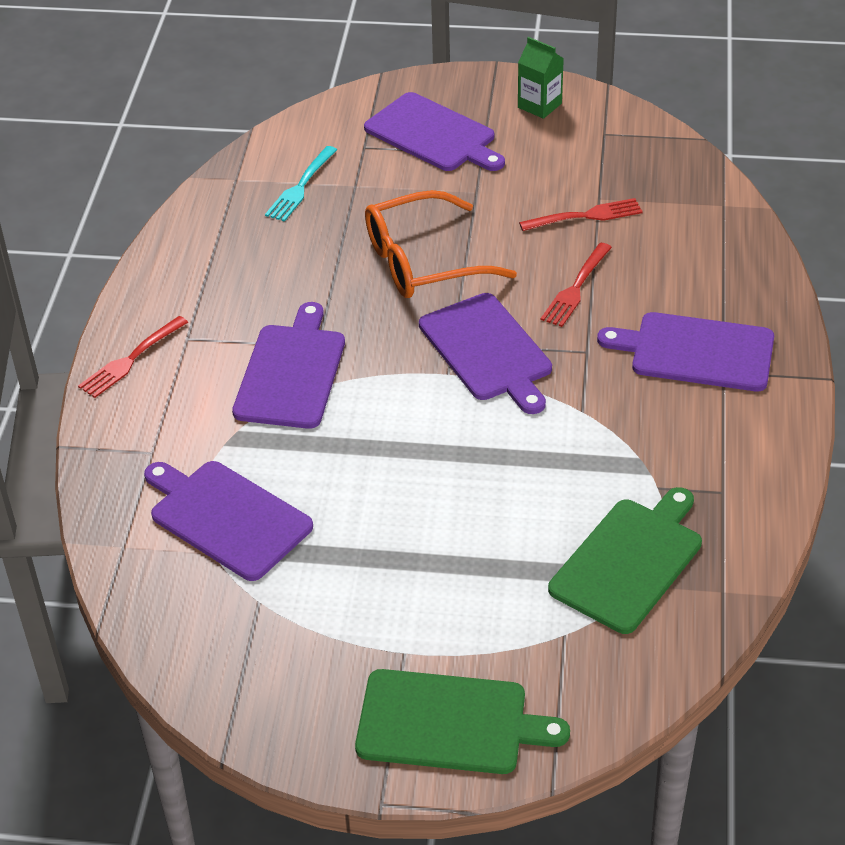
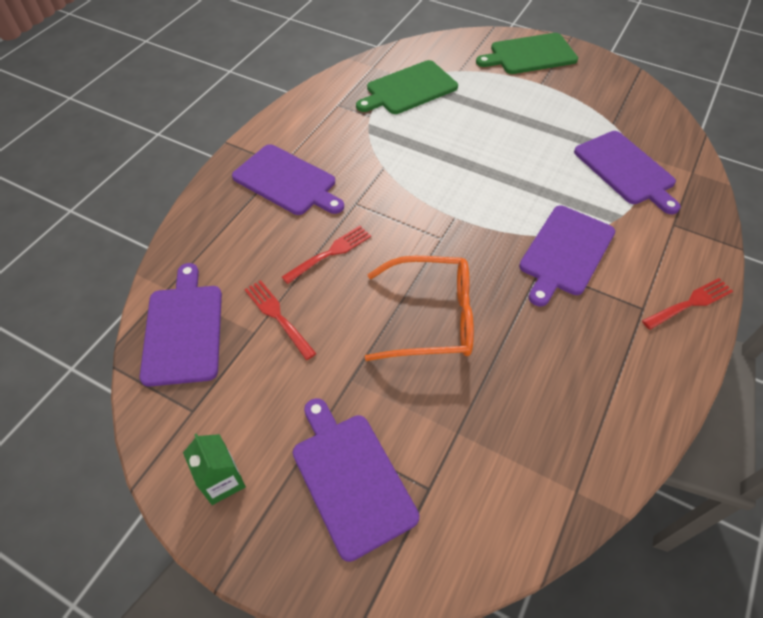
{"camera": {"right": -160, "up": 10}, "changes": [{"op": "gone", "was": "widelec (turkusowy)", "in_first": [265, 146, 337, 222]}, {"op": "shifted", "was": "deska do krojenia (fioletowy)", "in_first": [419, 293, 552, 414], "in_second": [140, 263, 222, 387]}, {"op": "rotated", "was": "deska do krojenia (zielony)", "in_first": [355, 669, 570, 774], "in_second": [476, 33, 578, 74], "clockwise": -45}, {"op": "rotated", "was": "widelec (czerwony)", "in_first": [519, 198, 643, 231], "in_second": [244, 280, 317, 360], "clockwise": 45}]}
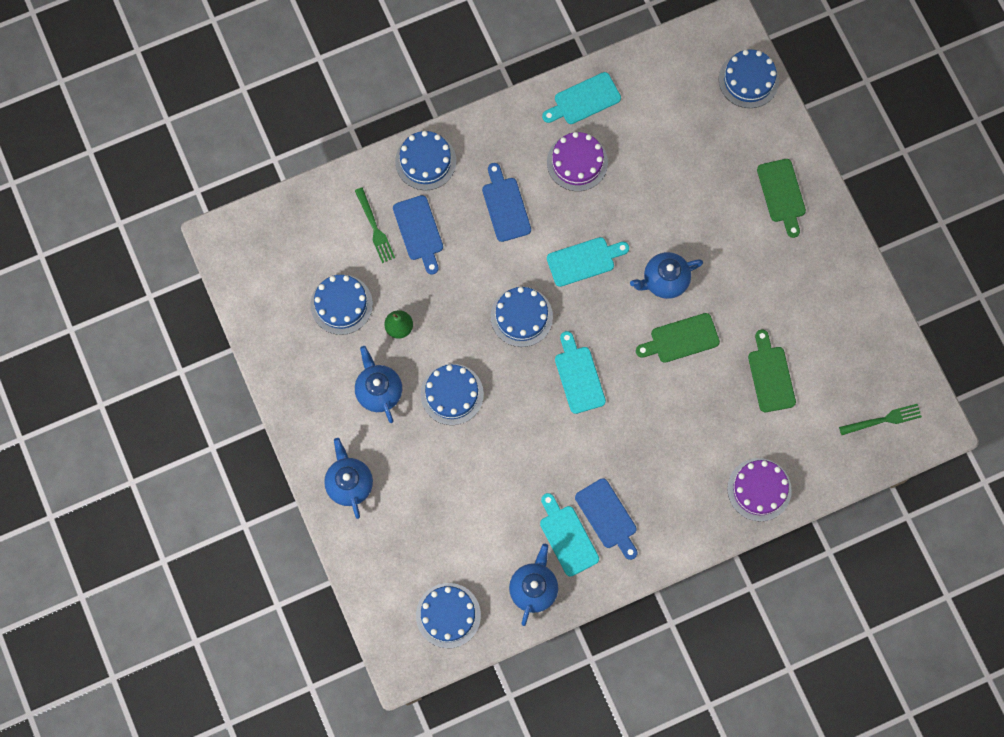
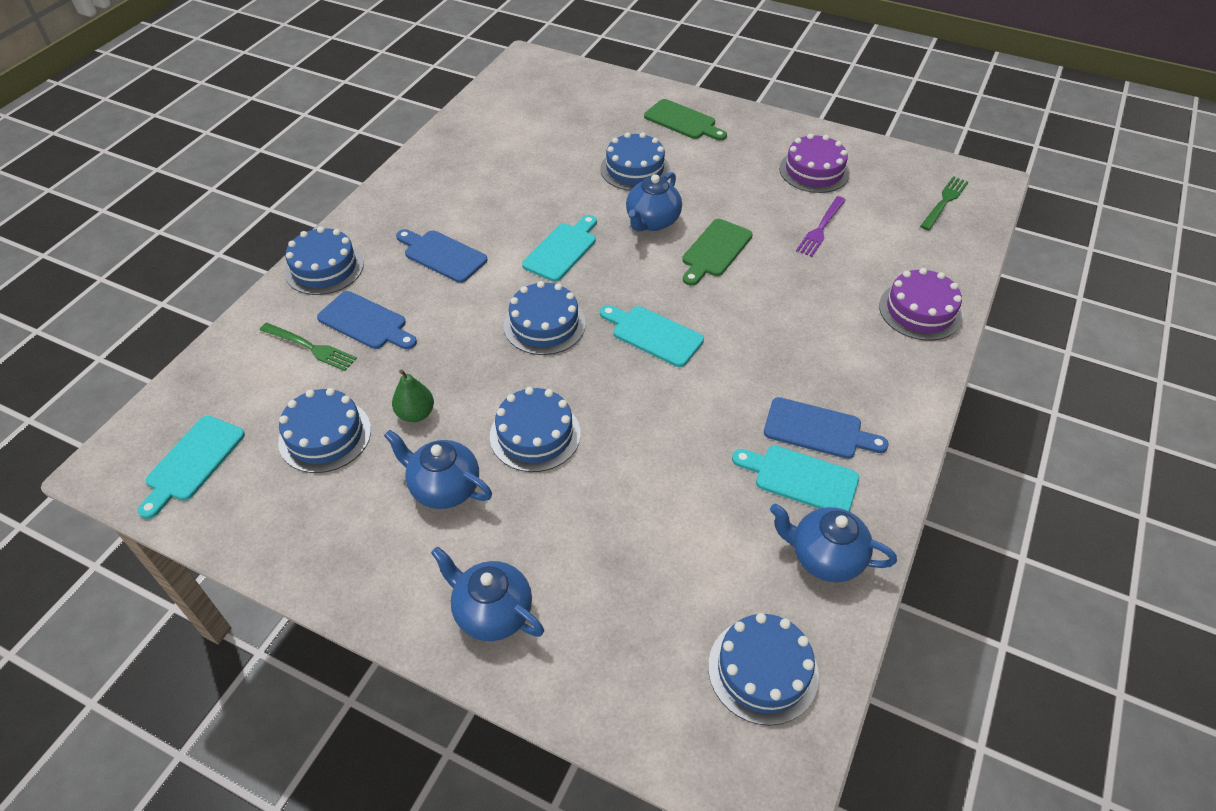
{"camera": {"right": -40, "up": -25}, "changes": [{"op": "shifted", "was": "deska do krojenia (turkusowy)", "in_first": [542, 72, 621, 124], "in_second": [138, 416, 245, 519]}, {"op": "shifted", "was": "tort (fioletowy)", "in_first": [547, 132, 608, 191], "in_second": [779, 134, 850, 193]}, {"op": "shifted", "was": "tort (niebieski)", "in_first": [719, 49, 779, 108], "in_second": [600, 132, 670, 191]}, {"op": "swapped", "was": "deska do krojenia (zielony)", "now": "widelec (fioletowy)", "in_first": [748, 330, 796, 412], "in_second": [796, 196, 846, 257]}, {"op": "rotated", "was": "imbryk (niebieski)", "in_first": [509, 544, 558, 626], "in_second": [770, 504, 897, 582], "clockwise": -45}]}
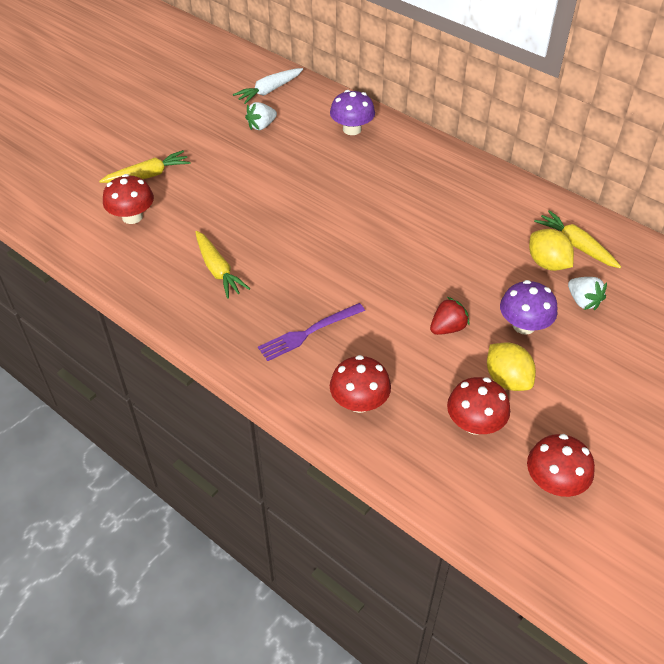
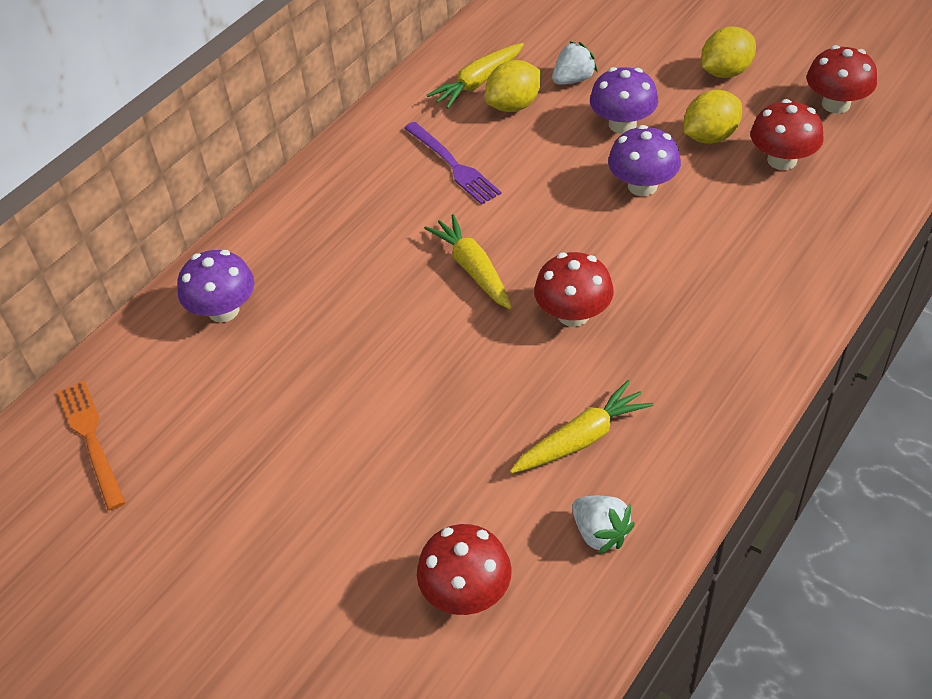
{"camera": {"right": -90, "up": 0}, "changes": [{"op": "new", "now": "cytryna (żółty)", "in_second": [701, 26, 756, 78]}, {"op": "shifted", "was": "marchewka (żółty)", "in_first": [99, 150, 191, 183], "in_second": [424, 214, 512, 309]}, {"op": "shifted", "was": "truskawka (biały)", "in_first": [245, 102, 277, 130], "in_second": [572, 496, 635, 554]}, {"op": "shifted", "was": "widelec (fioletowy)", "in_first": [258, 303, 365, 361], "in_second": [404, 122, 502, 205]}, {"op": "shifted", "was": "grzyb (czerwony)", "in_first": [330, 355, 391, 413], "in_second": [534, 252, 614, 327]}, {"op": "swapped", "was": "marchewka (biały)", "now": "widelec (pomarańczowy)", "in_first": [233, 68, 303, 104], "in_second": [57, 380, 126, 511]}, {"op": "swapped", "was": "truskawka (czerwony)", "now": "grzyb (fioletowy)", "in_first": [430, 297, 470, 335], "in_second": [608, 125, 681, 196]}]}
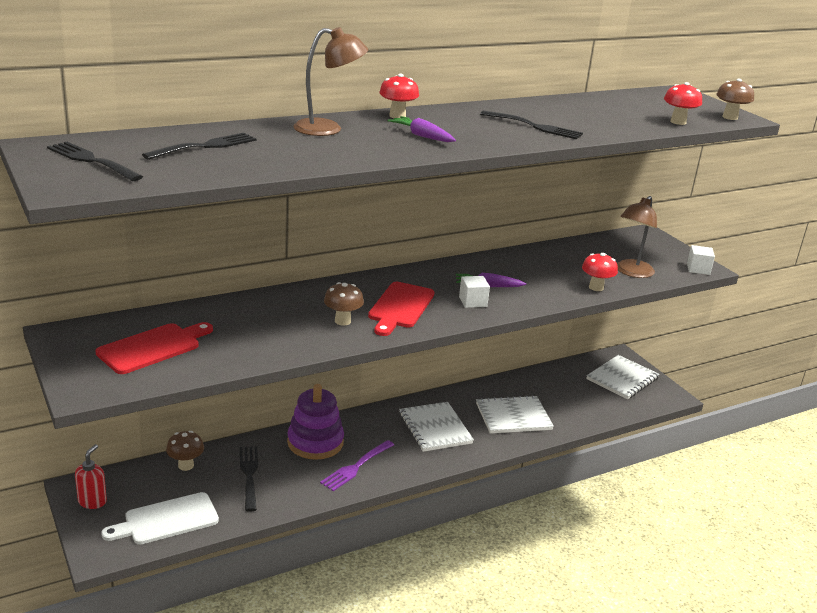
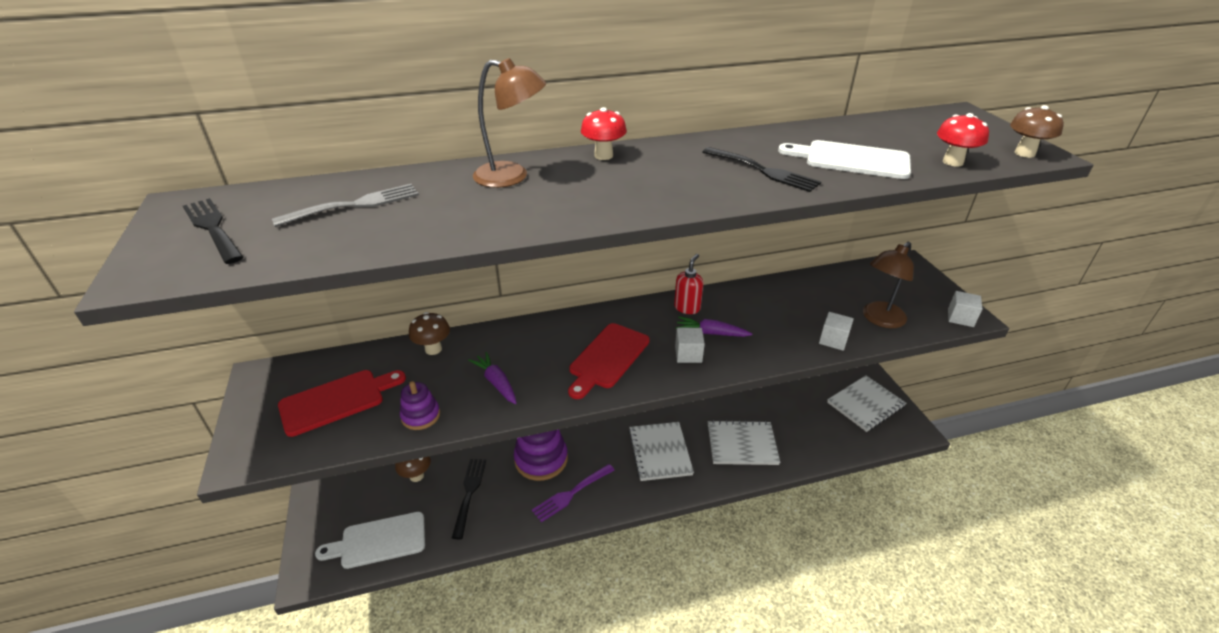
{"camera": {"right": 15, "up": 10}, "changes": [{"op": "new", "now": "zabawka nakładanka (fioletowy)", "in_second": [400, 381, 440, 430]}, {"op": "new", "now": "deska do krojenia (biały)", "in_second": [778, 140, 911, 179]}, {"op": "shifted", "was": "dozownik mydła (czerwony)", "in_first": [75, 444, 107, 509], "in_second": [674, 254, 703, 314]}, {"op": "shifted", "was": "grzyb (brązowy)", "in_first": [324, 282, 364, 326], "in_second": [409, 312, 450, 355]}, {"op": "shifted", "was": "marchewka (fioletowy)", "in_first": [388, 116, 456, 142], "in_second": [468, 352, 516, 404]}, {"op": "swapped", "was": "grzyb (czerwony)", "now": "sześcian (biały)", "in_first": [582, 253, 618, 291], "in_second": [819, 312, 854, 351]}, {"op": "repainted", "was": "widelec (czarny)", "now": "widelec (szary)", "in_first": [142, 133, 256, 160], "in_second": [272, 184, 419, 227]}]}
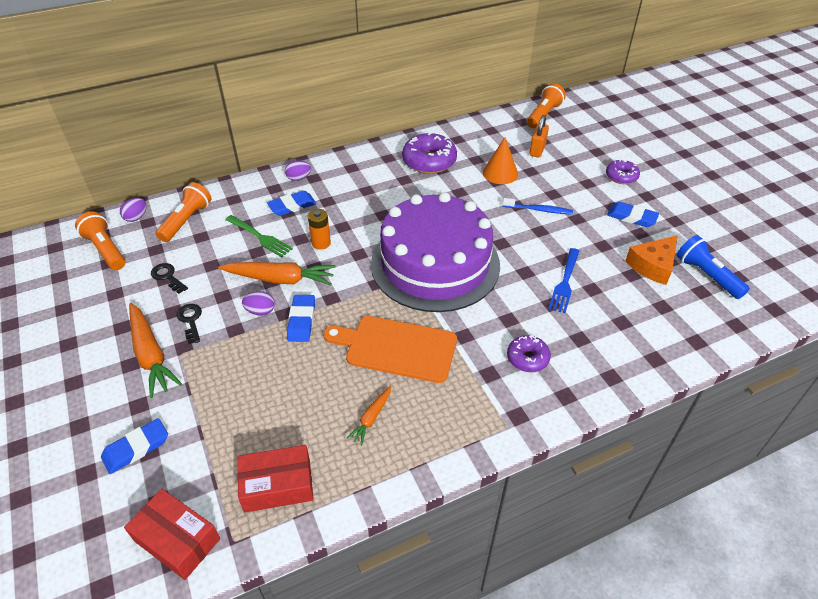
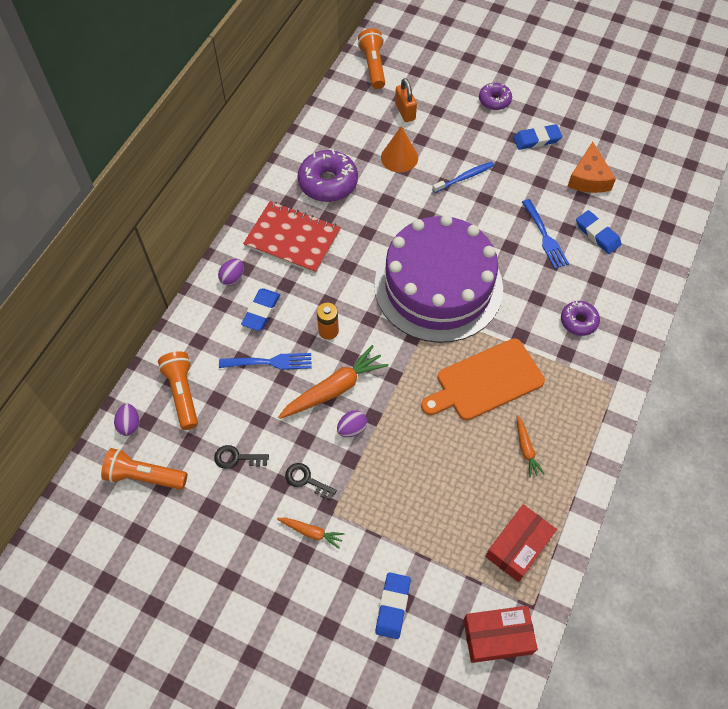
{"camera": {"right": -40, "up": 15}, "changes": [{"op": "gone", "was": "latarka (niebieski)", "in_first": [677, 235, 750, 299]}, {"op": "new", "now": "zeszyt (czerwony)", "in_second": [243, 201, 341, 274]}, {"op": "shifted", "was": "gumka do mazania (niebieski)", "in_first": [287, 295, 315, 342], "in_second": [576, 210, 621, 254]}, {"op": "repainted", "was": "widelec (zielony)", "now": "widelec (niebieski)", "in_first": [225, 215, 293, 257], "in_second": [219, 353, 311, 370]}, {"op": "scaled", "was": "marchewka (pomarańczowy)", "in_first": [129, 303, 182, 398], "in_second": [277, 518, 345, 549], "ratio": 0.53}]}
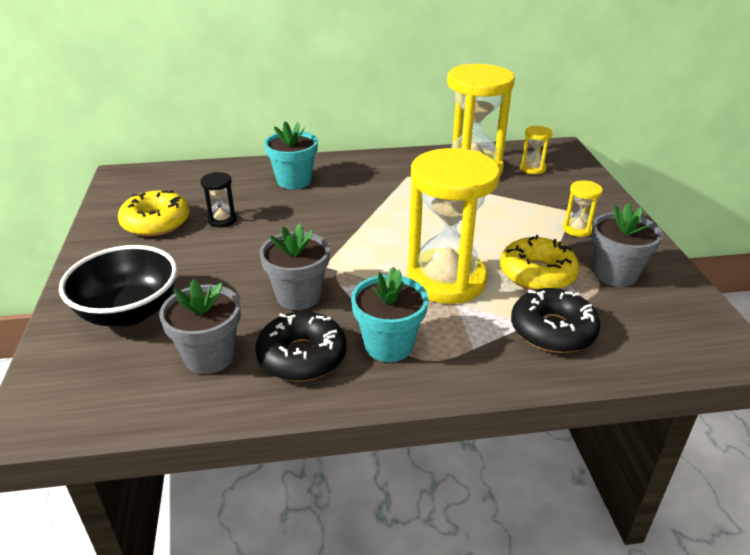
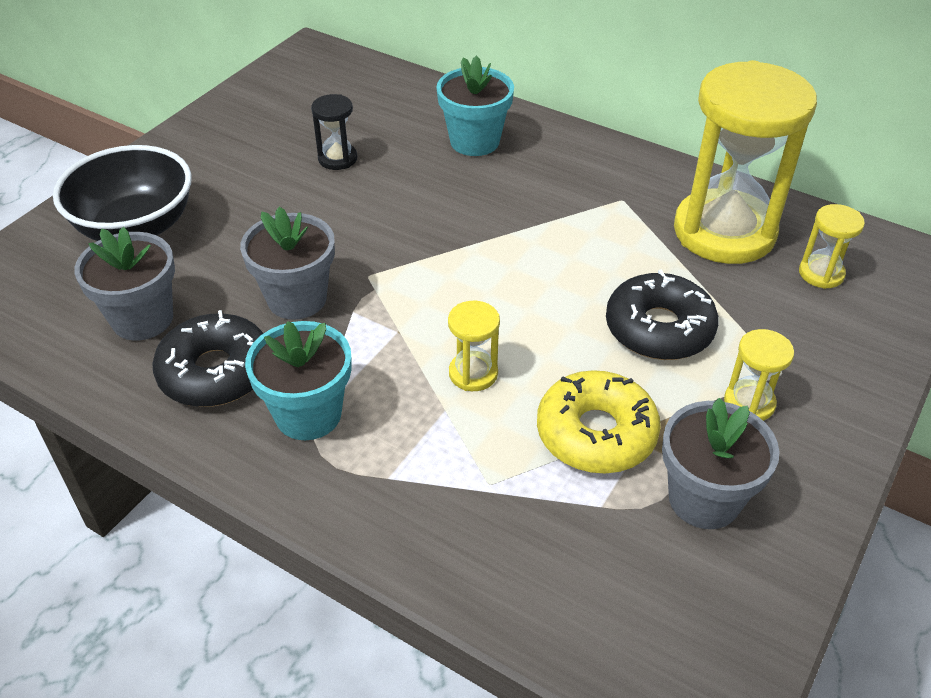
{"camera": {"right": 40, "up": 10}, "changes": [{"op": "gone", "was": "donut (żółty)", "in_first": [118, 190, 190, 237]}, {"op": "shifted", "was": "donut (czarny)", "in_first": [511, 288, 601, 353], "in_second": [606, 270, 719, 360]}, {"op": "scaled", "was": "klepsydra (żółty)", "in_first": [407, 148, 500, 304], "in_second": [448, 301, 500, 391], "ratio": 0.42}]}
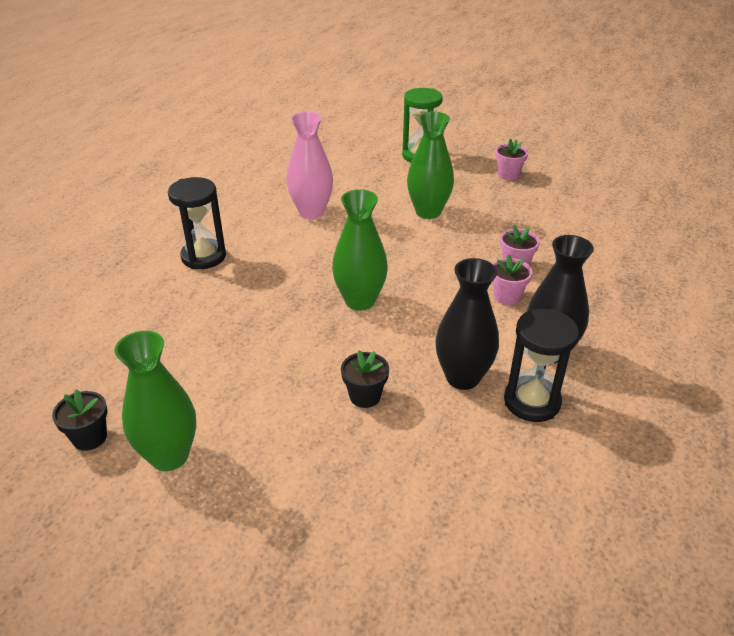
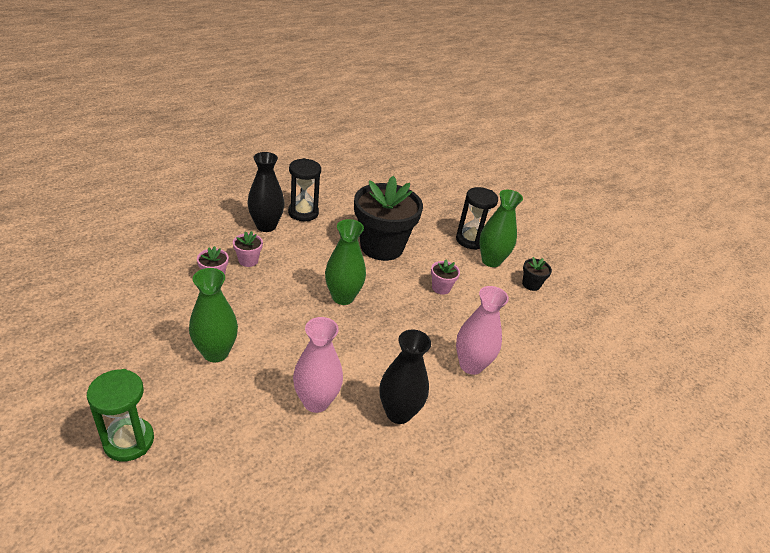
{"camera": {"right": -160, "up": 0}, "changes": [{"op": "new", "now": "wazon (różowy)", "in_second": [456, 286, 509, 375]}, {"op": "shifted", "was": "klepsydra (czarny)", "in_first": [168, 177, 226, 269], "in_second": [456, 187, 498, 250]}, {"op": "shifted", "was": "wazon (czarny)", "in_first": [435, 258, 499, 390], "in_second": [380, 329, 431, 424]}, {"op": "shifted", "was": "doniczka (różowy)", "in_first": [495, 139, 528, 180], "in_second": [431, 260, 460, 295]}, {"op": "scaled", "was": "doniczka (czarny)", "in_first": [341, 350, 389, 408], "in_second": [354, 176, 423, 261], "ratio": 2.45}]}
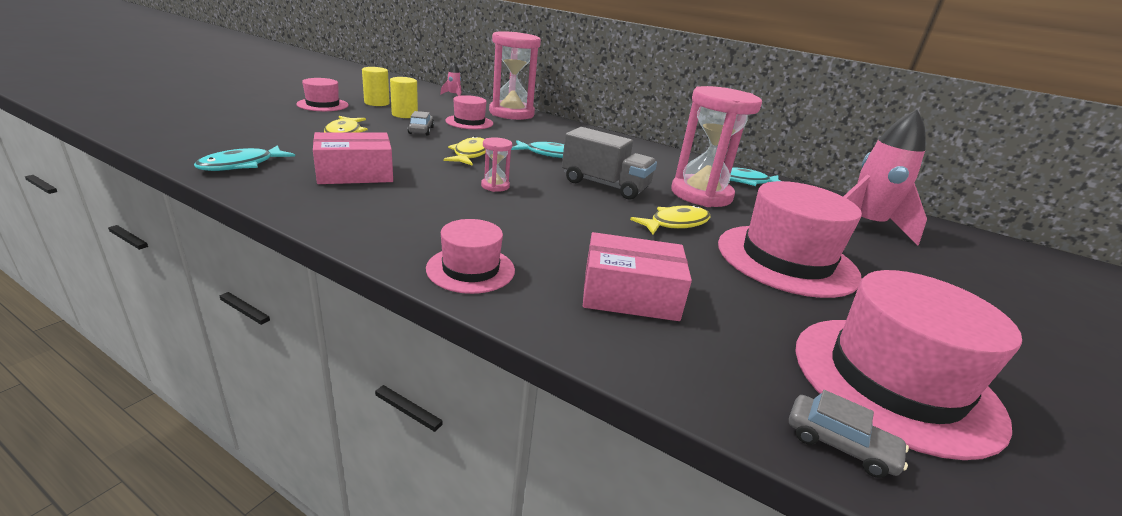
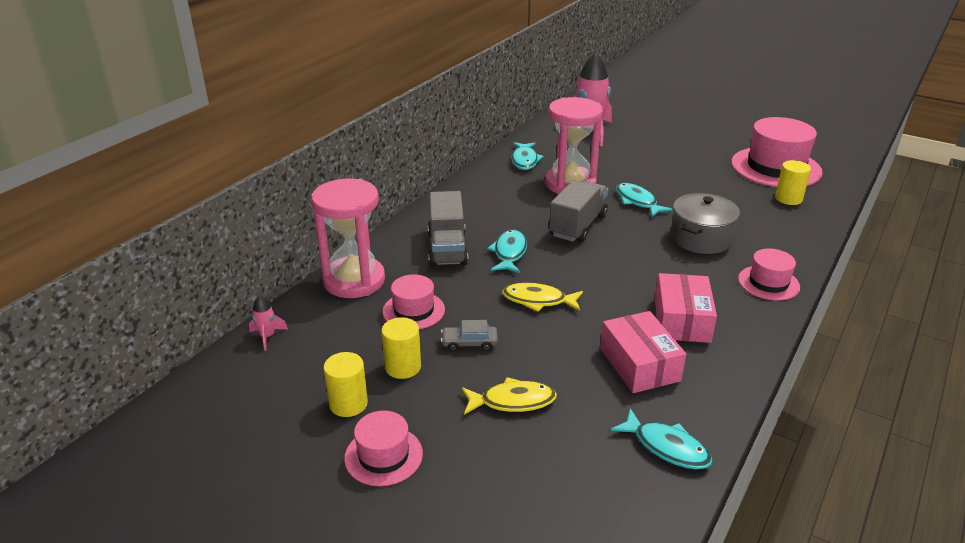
{"camera": {"right": -85, "up": 5}, "changes": [{"op": "gone", "was": "klepsydra (różowy)", "in_first": [481, 137, 512, 192]}, {"op": "gone", "was": "kapelusz (różowy)", "in_first": [718, 181, 862, 298]}, {"op": "gone", "was": "samochód (szary)", "in_first": [789, 390, 909, 478]}, {"op": "new", "now": "ciężarówka (szary)", "in_second": [428, 191, 468, 267]}, {"op": "new", "now": "garnek (szary)", "in_second": [671, 193, 740, 254]}, {"op": "new", "now": "walec (żółty)", "in_second": [775, 160, 811, 205]}, {"op": "shifted", "was": "pudełko (różowy)", "in_first": [583, 232, 692, 321], "in_second": [655, 273, 717, 343]}, {"op": "repainted", "was": "ryba (żółty)", "now": "ryba (turkusowy)", "in_first": [630, 205, 711, 234], "in_second": [616, 183, 672, 217]}]}
